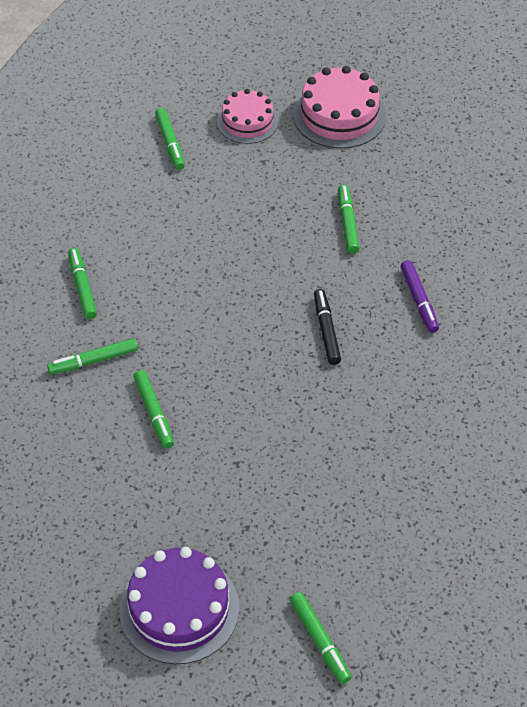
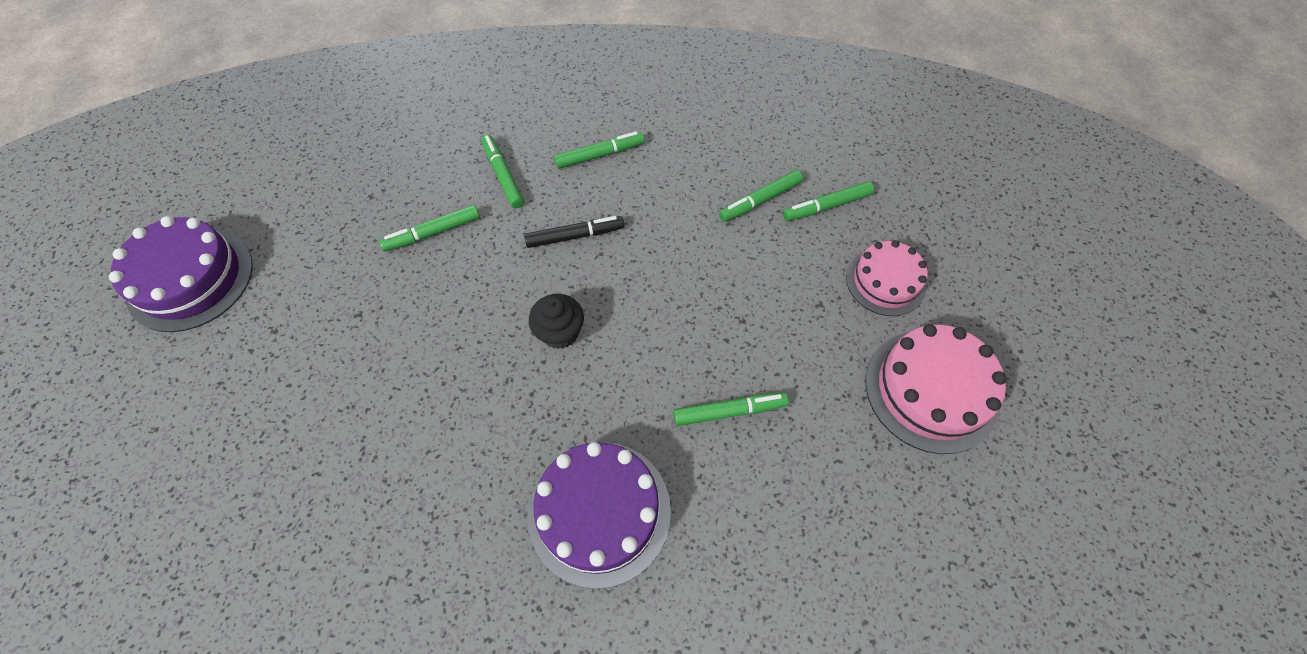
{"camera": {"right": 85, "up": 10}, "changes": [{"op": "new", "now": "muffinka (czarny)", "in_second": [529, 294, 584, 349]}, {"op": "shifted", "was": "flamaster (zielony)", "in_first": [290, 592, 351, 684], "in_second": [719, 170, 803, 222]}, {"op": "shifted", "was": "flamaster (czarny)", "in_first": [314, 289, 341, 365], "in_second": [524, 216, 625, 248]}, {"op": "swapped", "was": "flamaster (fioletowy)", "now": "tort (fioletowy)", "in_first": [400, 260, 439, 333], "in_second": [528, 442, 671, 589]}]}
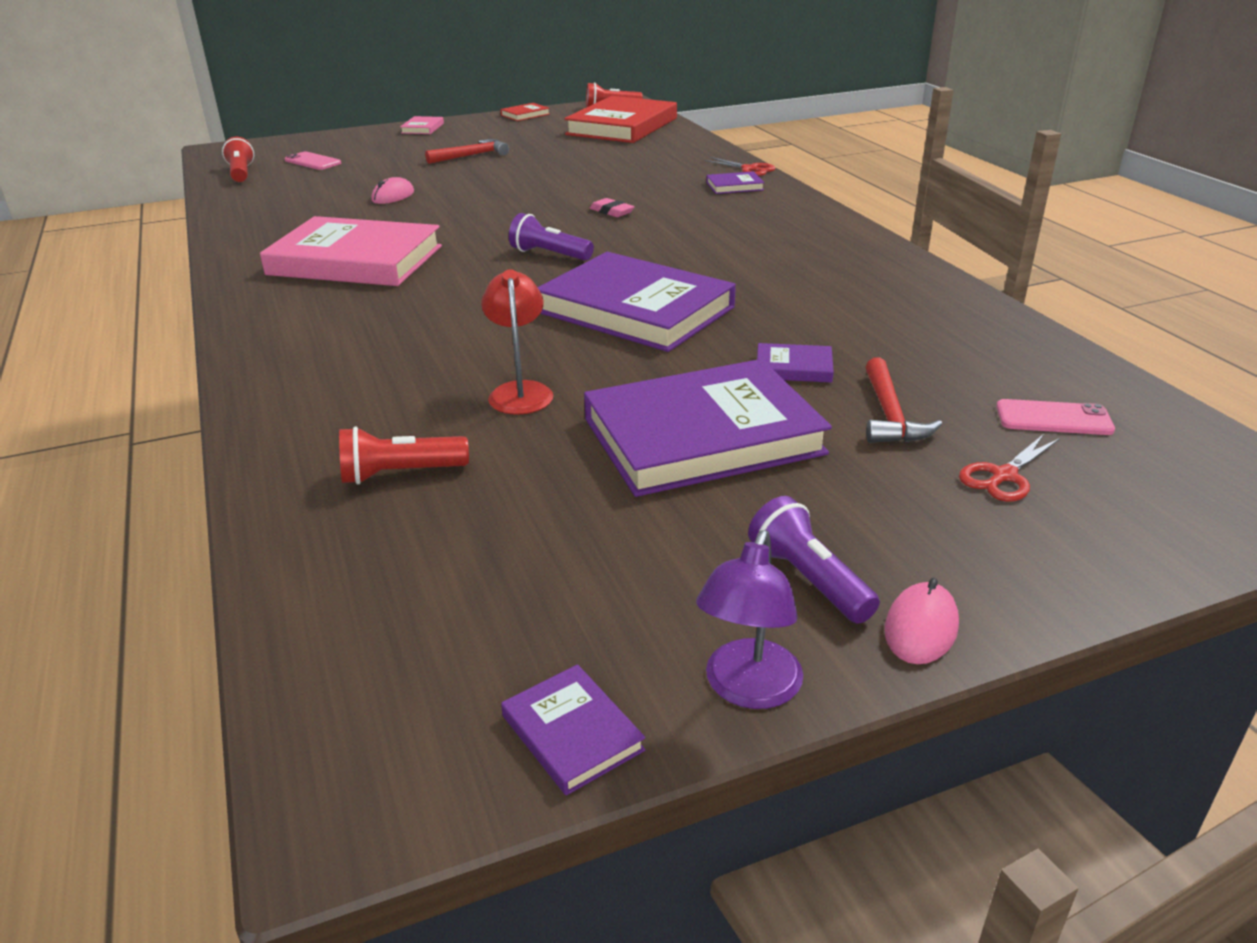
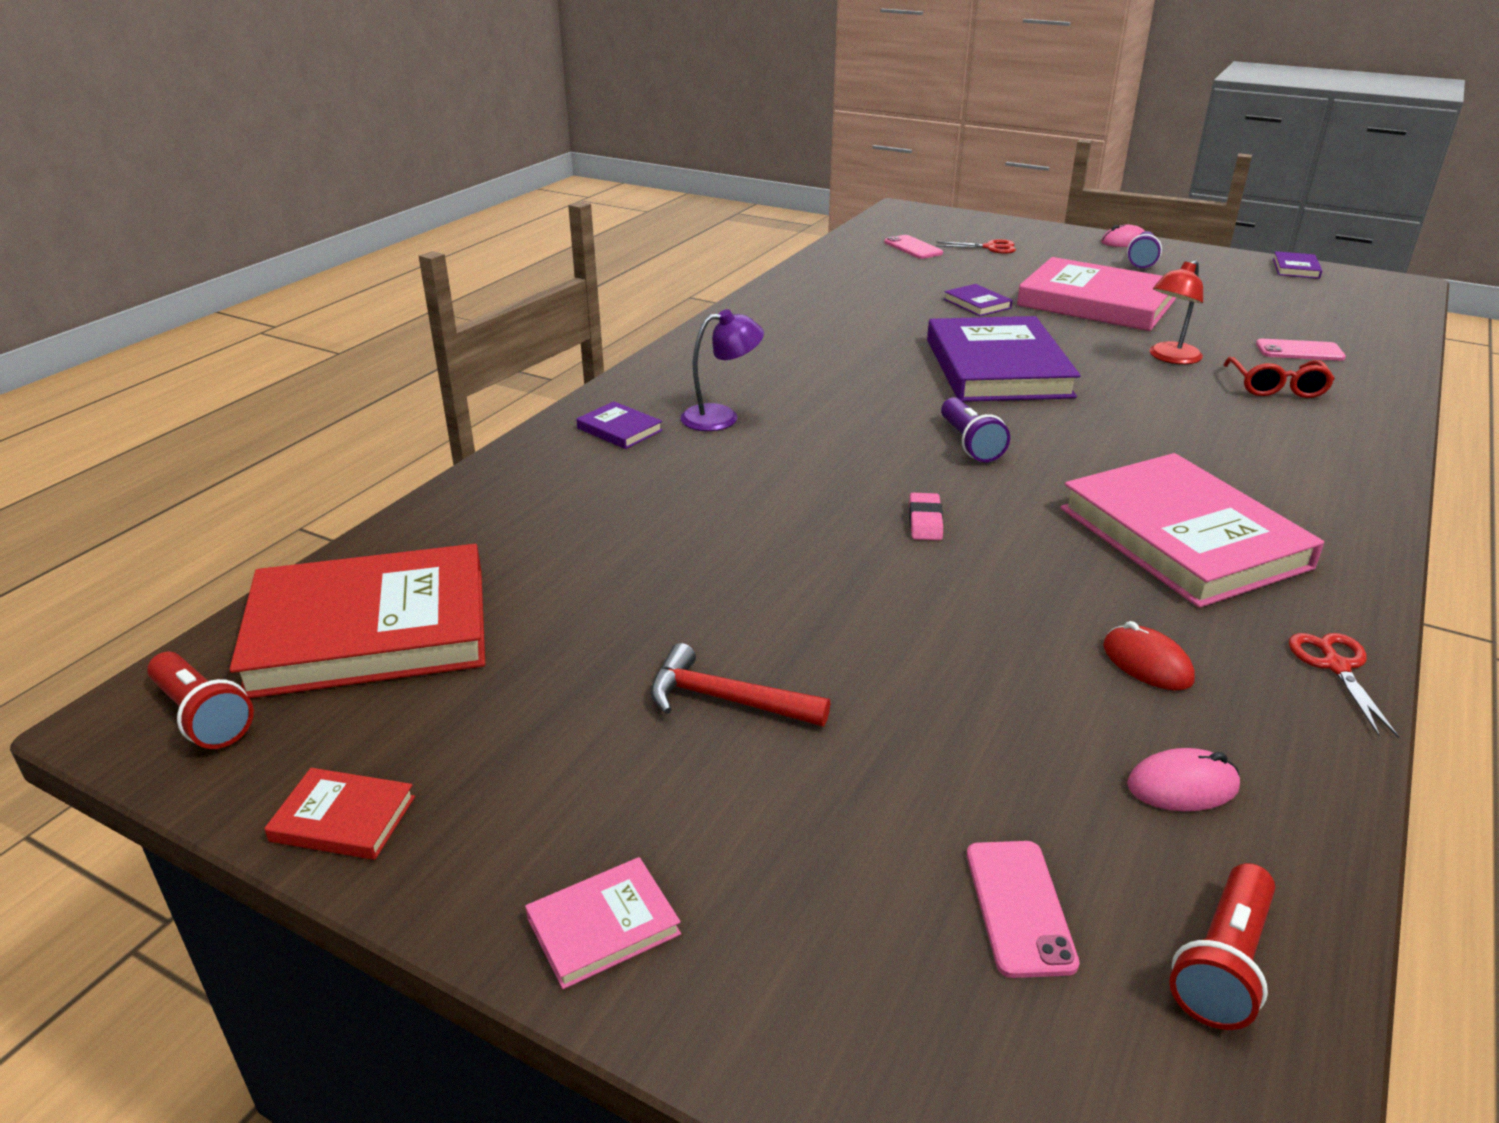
{"camera": {"right": -130, "up": 0}, "changes": [{"op": "gone", "was": "młotek (czerwony)", "in_first": [865, 358, 942, 443]}, {"op": "new", "now": "myszka (czerwony)", "in_second": [1103, 621, 1195, 691]}, {"op": "new", "now": "okulary (czerwony)", "in_second": [1224, 357, 1335, 398]}, {"op": "shifted", "was": "myszka (różowy)", "in_first": [371, 177, 414, 204], "in_second": [1127, 748, 1240, 811]}, {"op": "shifted", "was": "gumka do mazania (różowy)", "in_first": [590, 198, 635, 217], "in_second": [909, 493, 943, 540]}, {"op": "shifted", "was": "lampka (fioletowy)", "in_first": [696, 530, 803, 709], "in_second": [680, 309, 764, 431]}, {"op": "shifted", "was": "nożyczki (czerwony)", "in_first": [704, 157, 776, 176], "in_second": [1289, 633, 1399, 738]}, {"op": "swapped", "was": "latarka (czerwony)", "now": "telefon (różowy)", "in_first": [339, 426, 469, 484], "in_second": [1256, 339, 1346, 361]}, {"op": "repainted", "was": "książka (fioletowy)", "now": "książka (różowy)", "in_first": [584, 359, 832, 497], "in_second": [1017, 257, 1176, 331]}]}
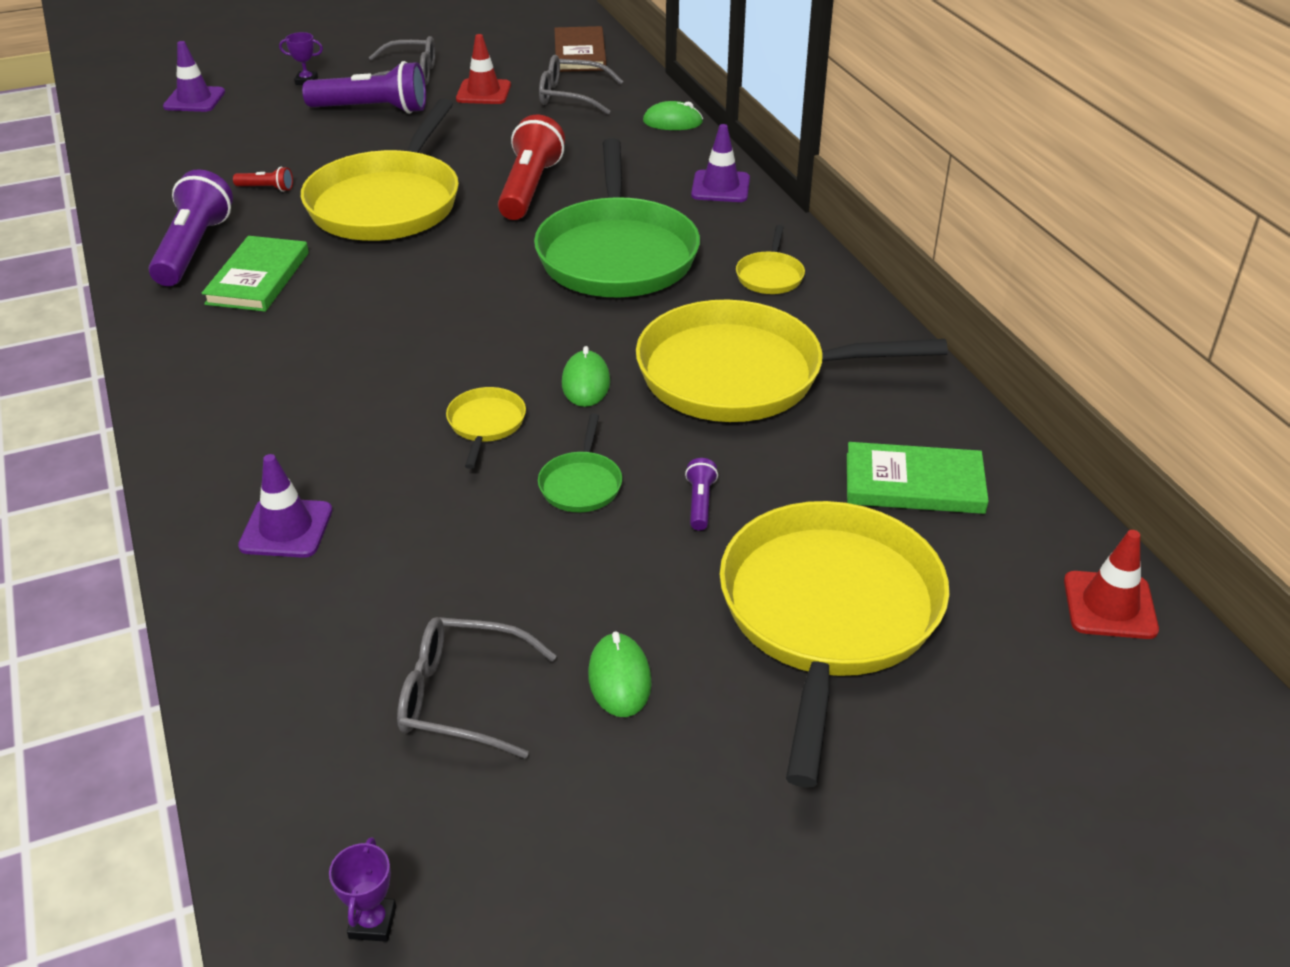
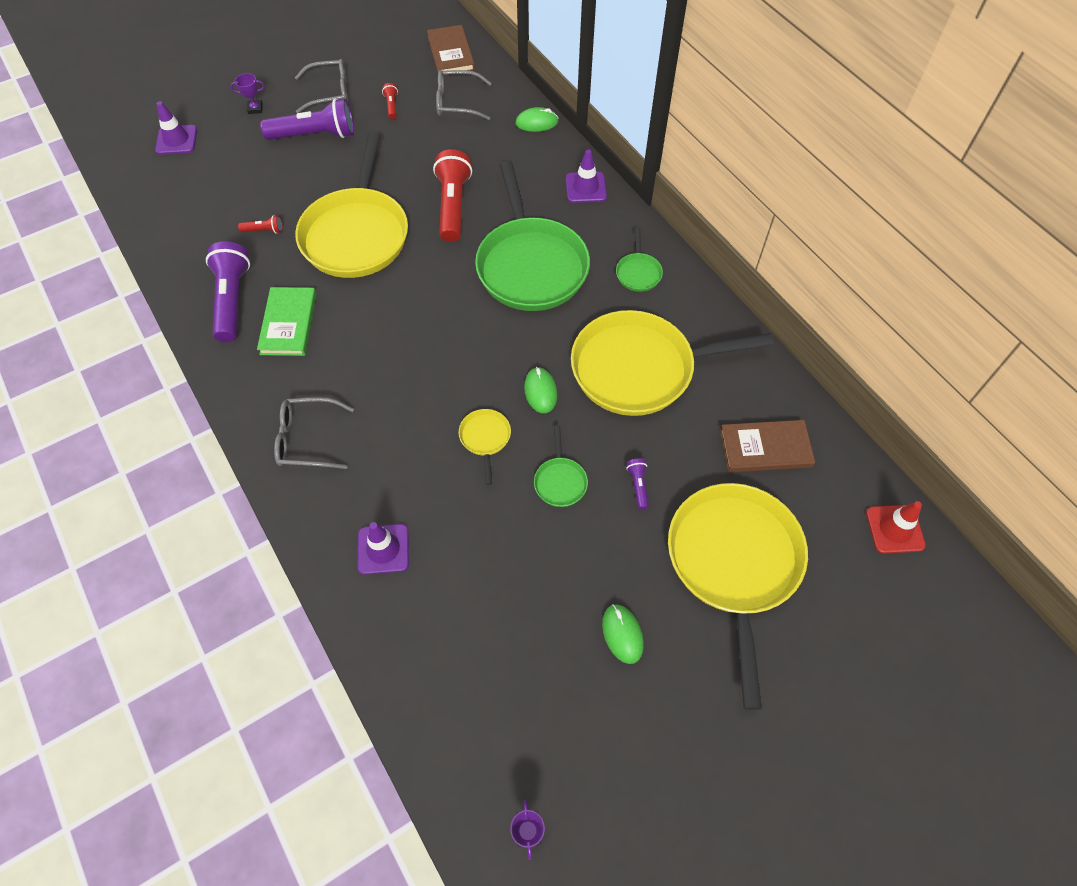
{"camera": {"right": -10, "up": 20}, "changes": [{"op": "shifted", "was": "okulary (szary)", "in_first": [397, 617, 557, 759], "in_second": [274, 397, 354, 469]}, {"op": "swapped", "was": "pachołek (czerwony)", "now": "latarka (czerwony)", "in_first": [456, 34, 511, 104], "in_second": [382, 83, 398, 119]}, {"op": "repainted", "was": "patelnia (żółty)", "now": "patelnia (zielony)", "in_first": [736, 225, 805, 294], "in_second": [616, 228, 663, 292]}, {"op": "repainted", "was": "książka (zielony)", "now": "książka (brązowy)", "in_first": [847, 442, 989, 514], "in_second": [720, 420, 815, 472]}]}
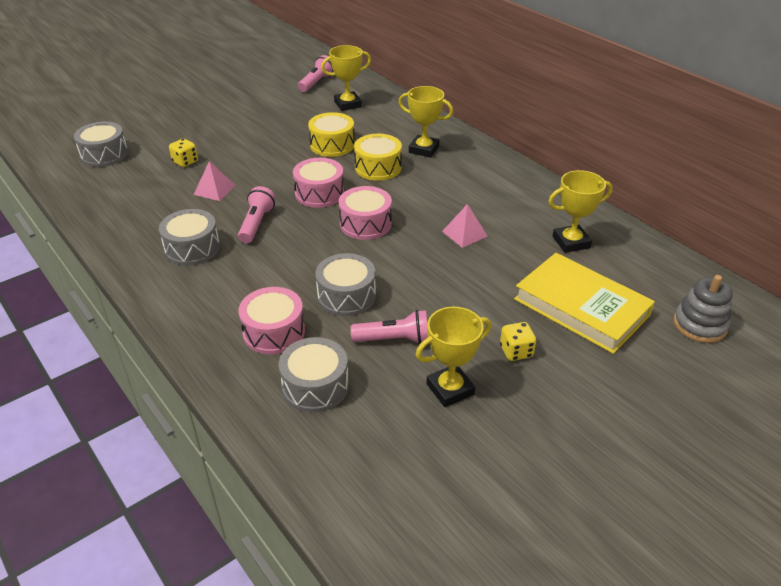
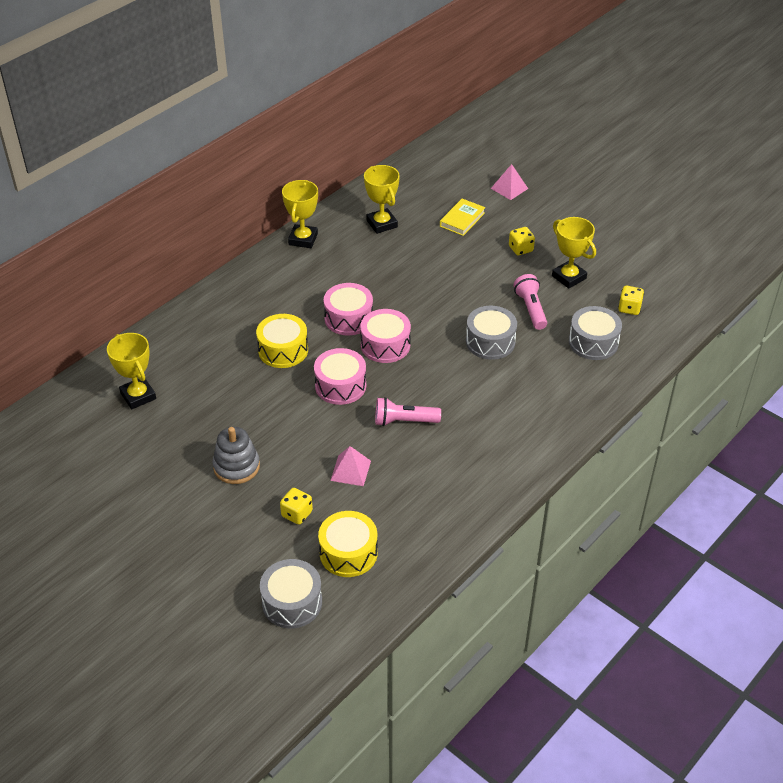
{"camera": {"right": -100, "up": 5}, "changes": [{"op": "gone", "was": "bęben (szary)", "in_first": [159, 209, 220, 266]}, {"op": "gone", "was": "latarka (różowy)", "in_first": [298, 55, 333, 92]}, {"op": "new", "now": "kostka do gry (żółty)", "in_second": [618, 286, 644, 315]}, {"op": "shifted", "was": "bęben (różowy)", "in_first": [239, 287, 305, 354], "in_second": [324, 283, 373, 336]}, {"op": "shifted", "was": "bęben (żółty)", "in_first": [308, 112, 355, 157], "in_second": [318, 511, 378, 577]}, {"op": "shifted", "was": "puchar (żółty)", "in_first": [398, 86, 453, 158], "in_second": [282, 180, 318, 248]}, {"op": "shifted", "was": "piramida (różowy)", "in_first": [442, 204, 488, 248], "in_second": [491, 164, 528, 200]}, {"op": "shifted", "was": "zabawka nakładanka (szary)", "in_first": [673, 275, 733, 343], "in_second": [212, 427, 260, 484]}, {"op": "scaled", "was": "książka (żółty)", "in_first": [514, 253, 655, 354], "in_second": [440, 199, 485, 236], "ratio": 0.51}]}
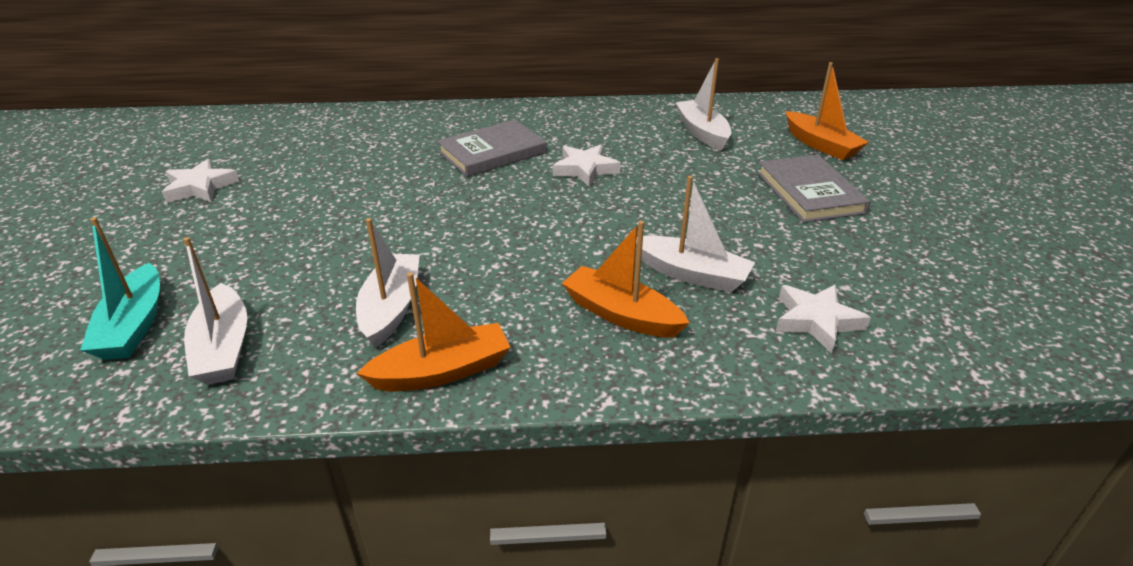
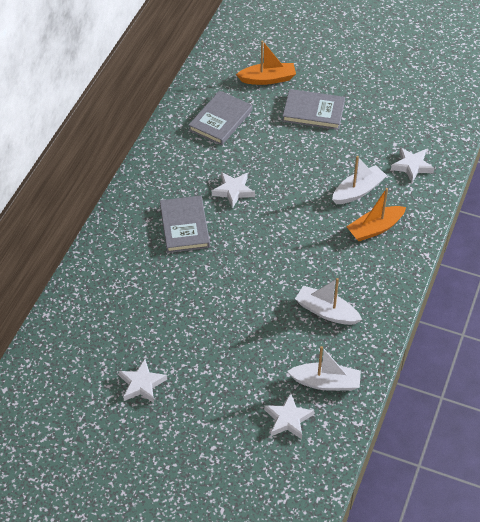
{"camera": {"right": -65, "up": 15}, "changes": [{"op": "gone", "was": "łódka (pomarańczowy)", "in_first": [356, 272, 510, 391]}, {"op": "swapped", "was": "łódka (turkusowy)", "now": "gwiazda (biały)", "in_first": [80, 217, 160, 360], "in_second": [264, 393, 314, 439]}, {"op": "swapped", "was": "łódka (biały)", "now": "książka (szary)", "in_first": [675, 58, 731, 151], "in_second": [189, 91, 252, 146]}]}
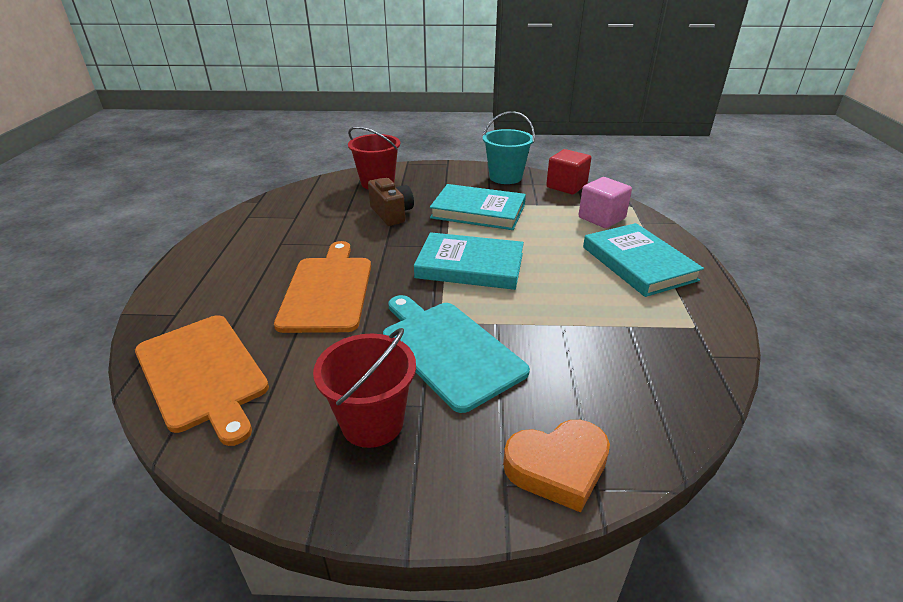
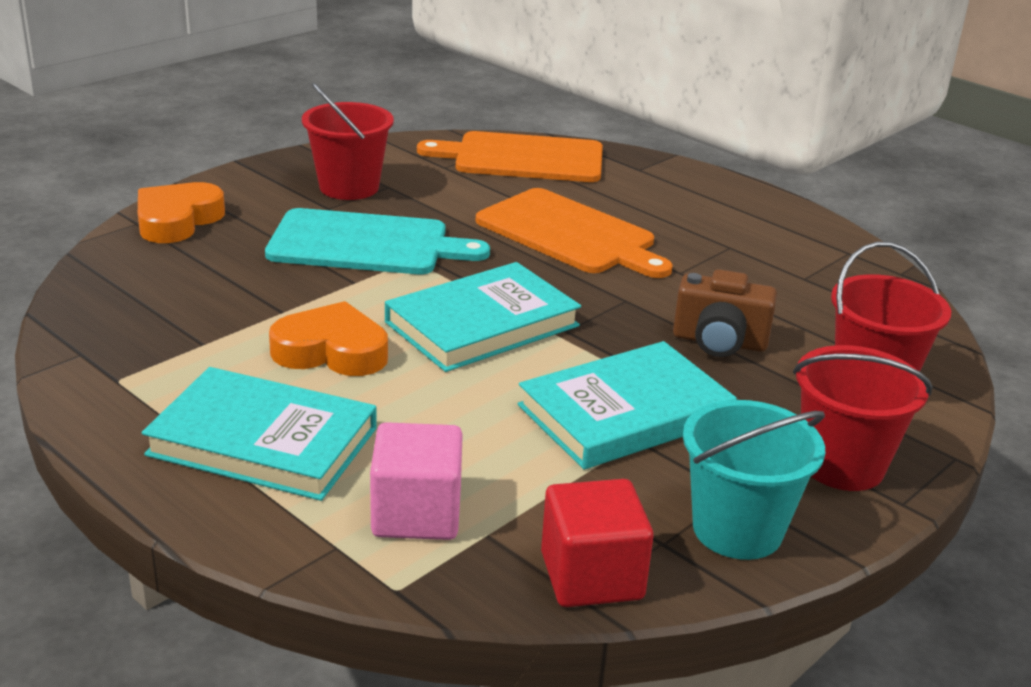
{"camera": {"right": 130, "up": -5}, "changes": [{"op": "new", "now": "serce (pomarańczowy)", "in_second": [269, 301, 388, 376]}, {"op": "new", "now": "wiadro (czerwony)", "in_second": [793, 345, 932, 491]}]}
